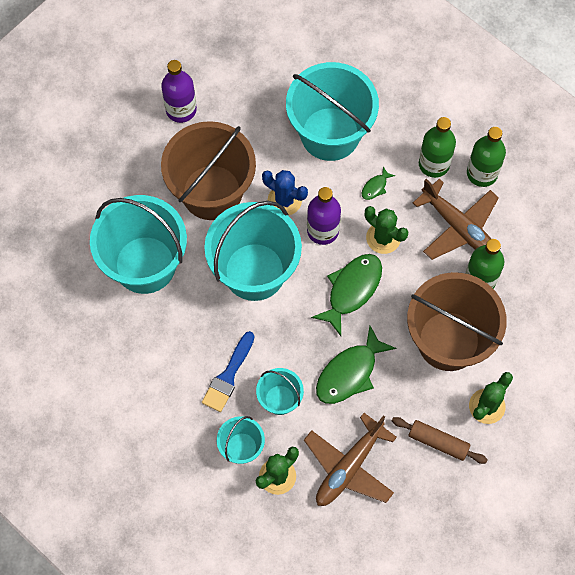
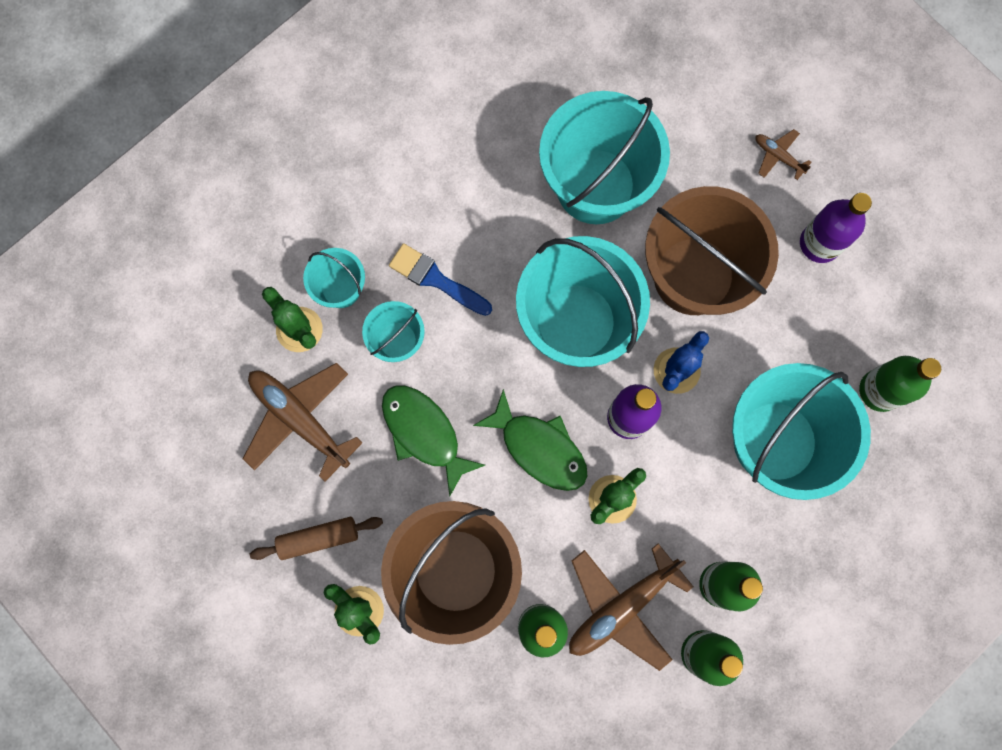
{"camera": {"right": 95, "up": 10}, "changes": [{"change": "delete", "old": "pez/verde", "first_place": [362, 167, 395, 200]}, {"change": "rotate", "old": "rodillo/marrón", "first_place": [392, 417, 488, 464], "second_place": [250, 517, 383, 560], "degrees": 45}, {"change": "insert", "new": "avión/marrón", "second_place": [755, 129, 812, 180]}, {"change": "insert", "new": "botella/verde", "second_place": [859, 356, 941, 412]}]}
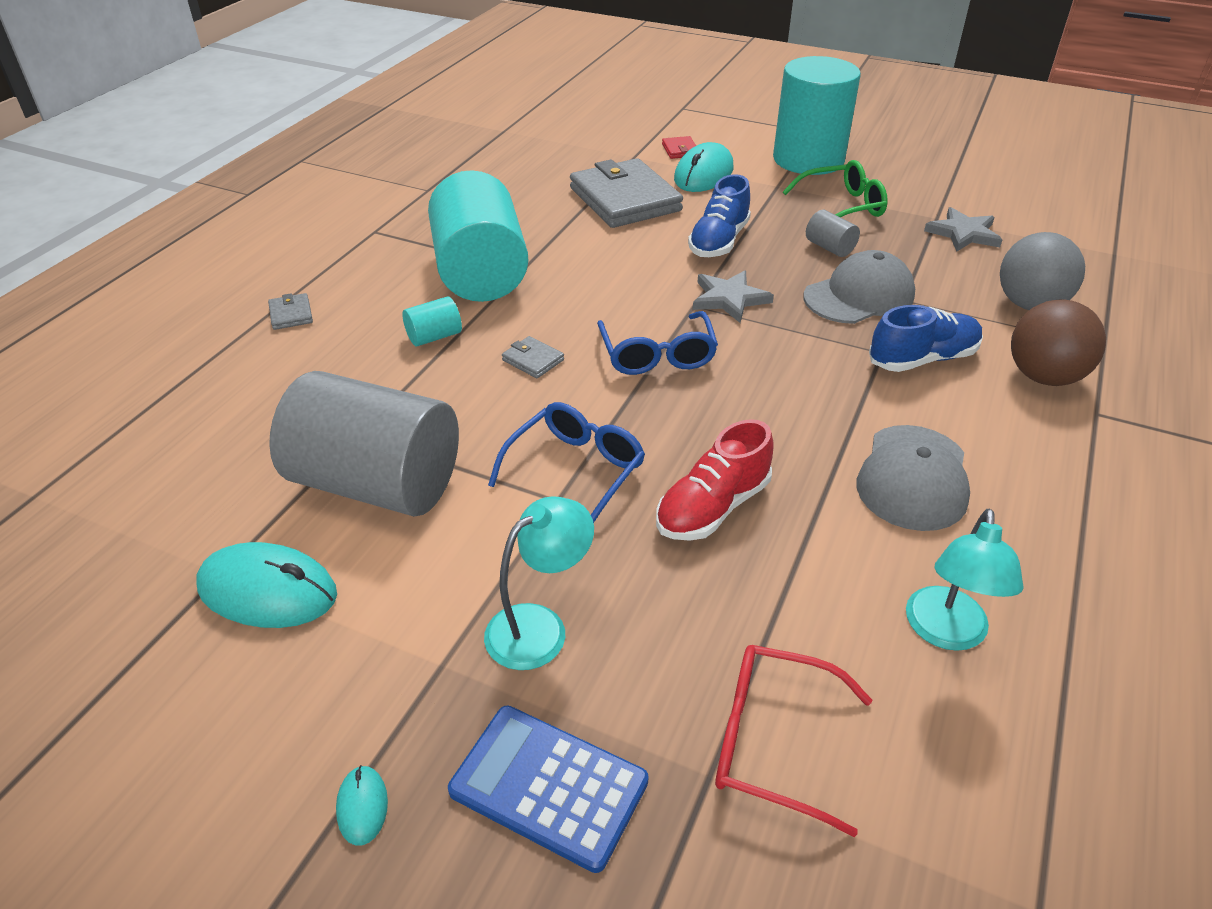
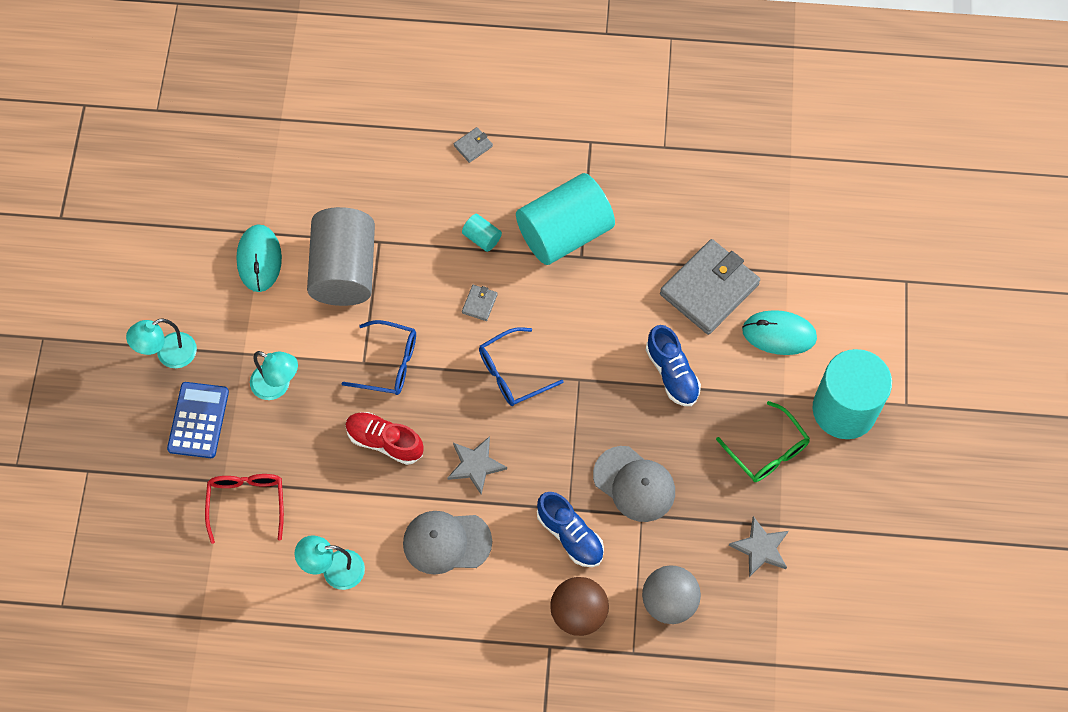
{"camera": {"right": 70, "up": 25}, "changes": [{"change": "replace", "old": "ratón/turquesa", "new": "lámpara/turquesa", "first_place": [336, 765, 388, 846], "second_place": [126, 318, 197, 368]}, {"change": "delete", "old": "cartera/rojo", "first_place": [662, 136, 696, 159]}, {"change": "rotate", "old": "zapato/azul", "first_place": [688, 174, 751, 257], "second_place": [646, 325, 701, 406], "degrees": -120}, {"change": "move", "old": "estrella/gris", "first_place": [693, 270, 774, 323], "second_place": [448, 436, 507, 494]}, {"change": "delete", "old": "cilindro/gris", "first_place": [806, 210, 860, 257]}]}
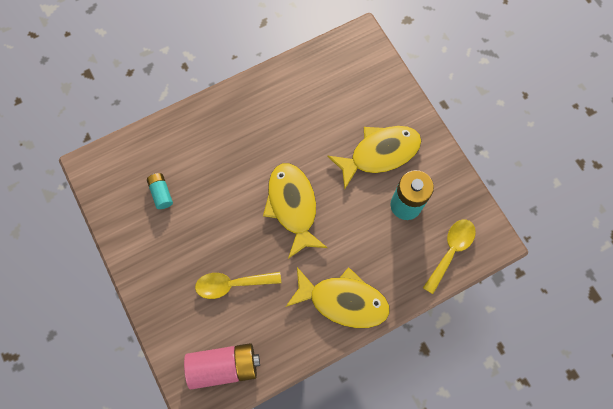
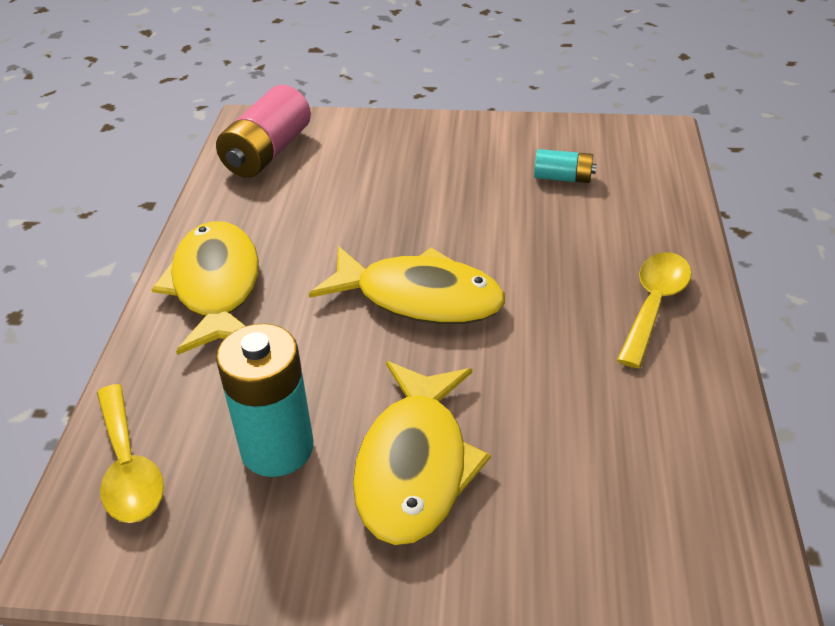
{"camera": {"right": 125, "up": -30}, "changes": [{"change": "move", "old": "cuchara/amarillo", "first_place": [195, 272, 281, 299], "second_place": [617, 252, 692, 368]}, {"change": "rotate", "old": "pez/amarillo", "first_place": [286, 267, 390, 328], "second_place": [151, 221, 259, 355], "degrees": 120}]}
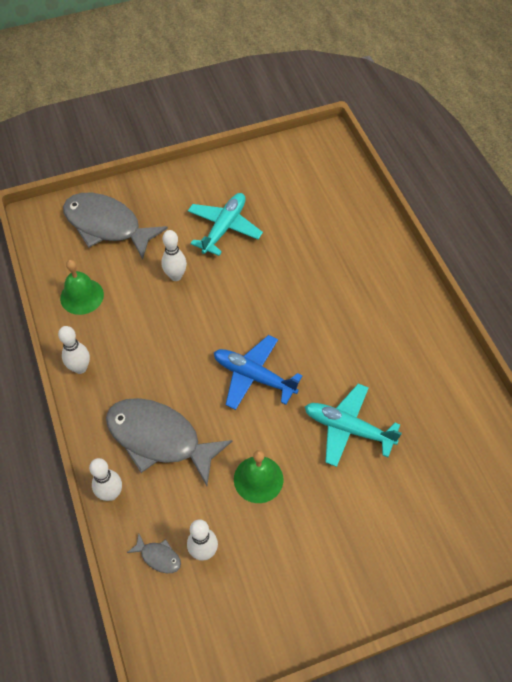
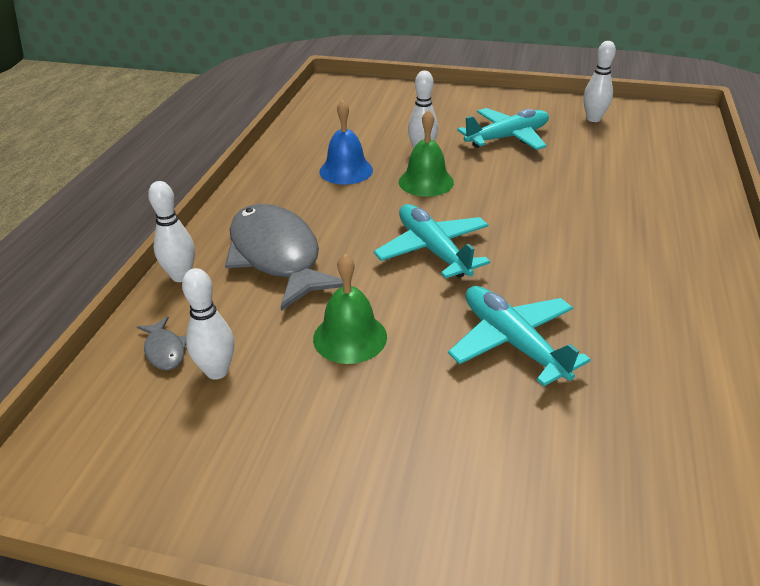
{"camera": {"right": 35, "up": -20}, "changes": [{"change": "move", "old": "bolo/blanco", "first_place": [58, 326, 90, 374], "second_place": [583, 41, 616, 122]}, {"change": "move", "old": "campana/verde", "first_place": [60, 260, 104, 315], "second_place": [399, 110, 454, 197]}, {"change": "delete", "old": "pez/gris", "first_place": [63, 193, 168, 260]}, {"change": "recolor", "old": "avión/azul", "new": "avión/turquesa", "first_place": [214, 335, 303, 410], "second_place": [374, 204, 490, 279]}, {"change": "insert", "new": "campana/azul", "second_place": [319, 100, 373, 184]}]}
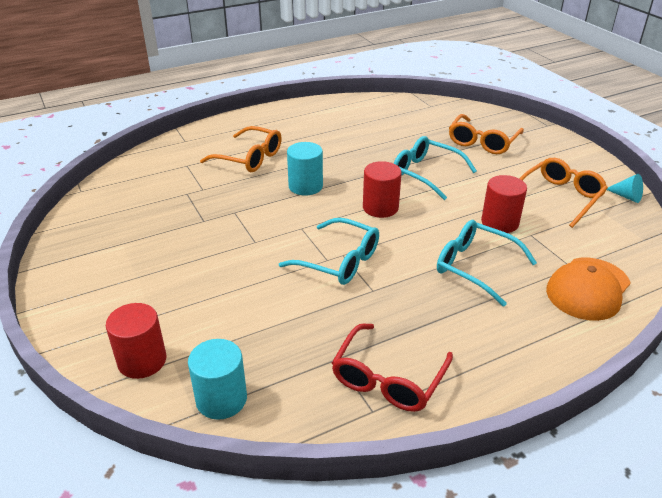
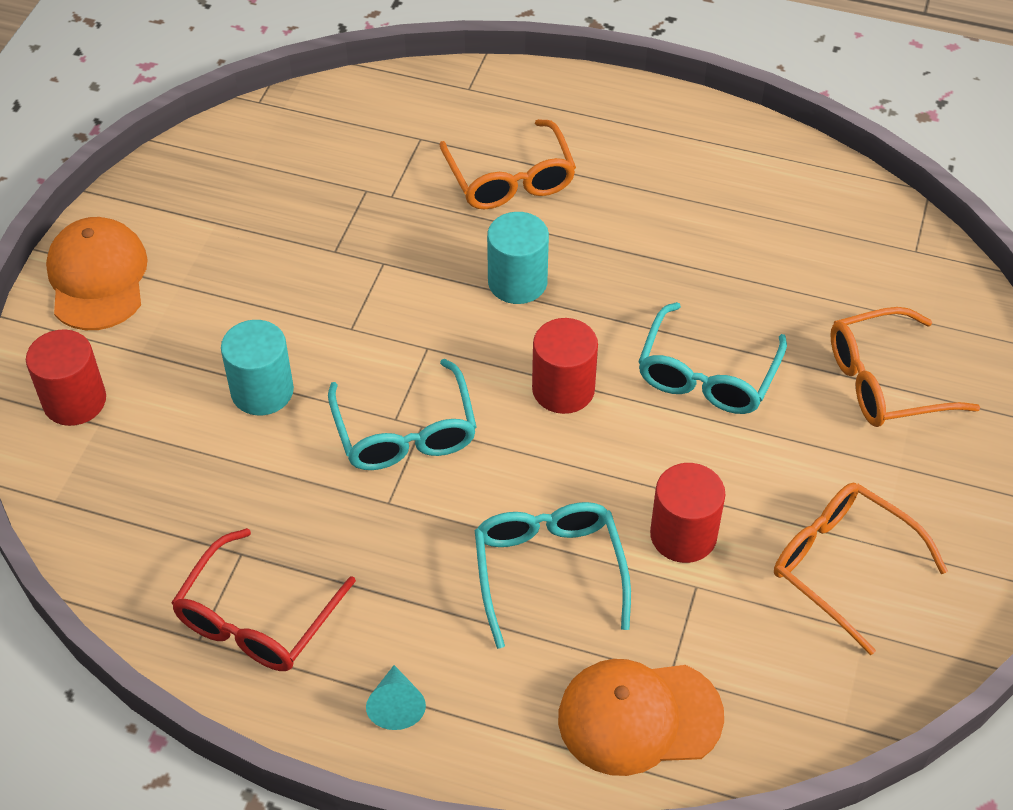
{"camera": {"right": 45, "up": 15}, "changes": [{"change": "move", "old": "cilindro/turquesa", "first_place": [188, 339, 247, 420], "second_place": [221, 320, 294, 415]}, {"change": "rotate", "old": "gafas/rojo", "first_place": [332, 324, 453, 412], "second_place": [171, 528, 356, 671], "degrees": -45}, {"change": "rotate", "old": "gafas/turquesa", "first_place": [394, 136, 477, 200], "second_place": [638, 302, 787, 414], "degrees": -150}, {"change": "rotate", "old": "gafas/naranja", "first_place": [519, 158, 608, 228], "second_place": [774, 483, 948, 655], "degrees": -135}, {"change": "move", "old": "cono/turquesa", "first_place": [607, 174, 643, 203], "second_place": [366, 665, 426, 730]}, {"change": "insert", "new": "gorra/naranja", "second_place": [46, 217, 148, 330]}]}
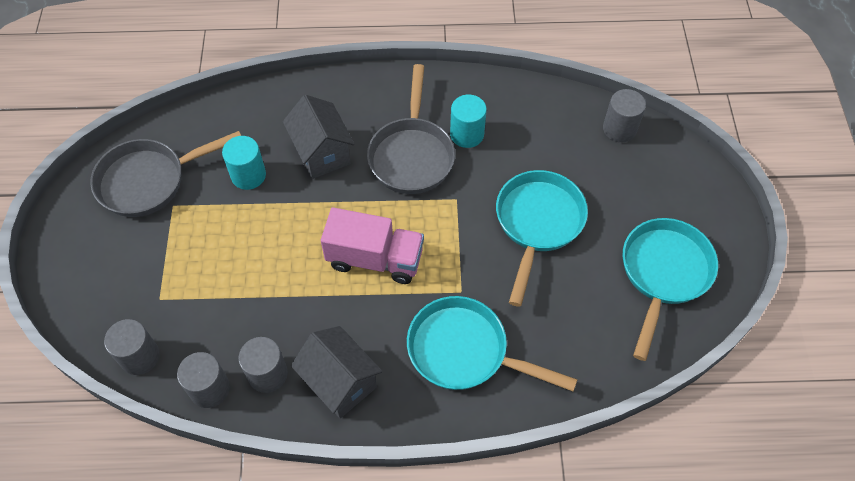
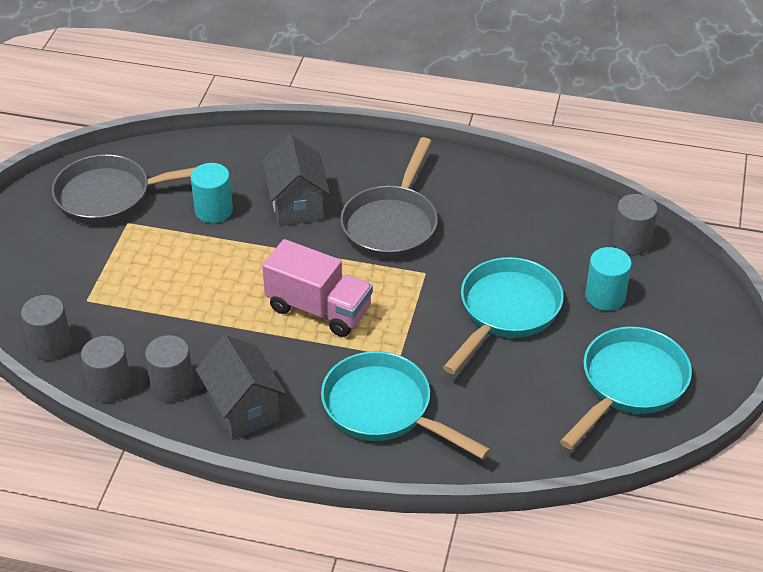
{"camera": {"right": 15, "up": -15}, "changes": [{"change": "move", "old": "cilindro/turquesa", "first_place": [450, 95, 487, 148], "second_place": [585, 247, 632, 311]}]}
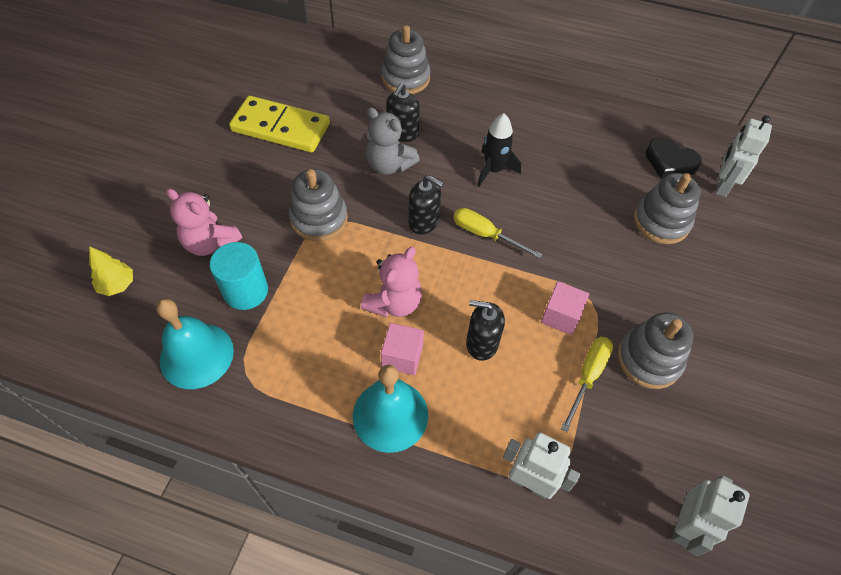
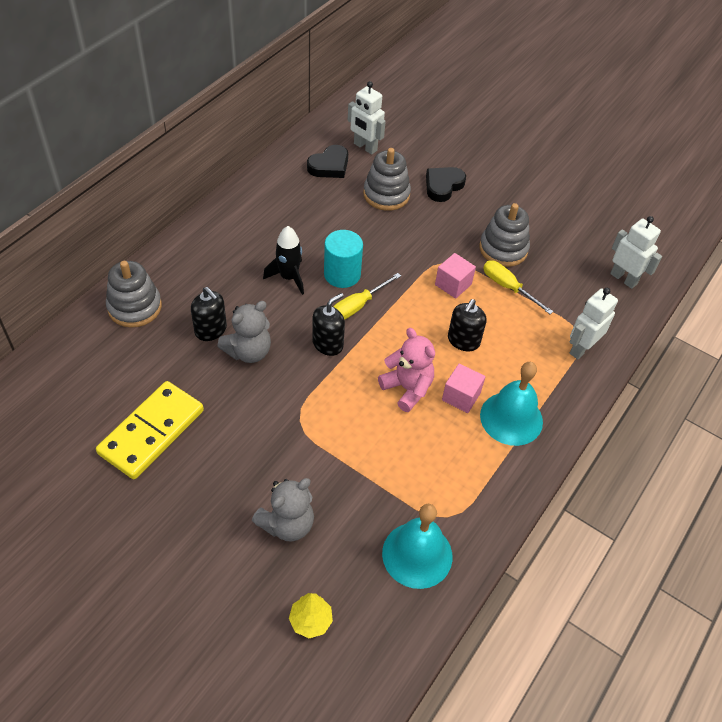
{"camera": {"right": -75, "up": -5}, "changes": [{"change": "recolor", "old": "osito/rosa", "new": "osito/gris", "first_place": [166, 189, 242, 256], "second_place": [252, 478, 314, 541]}, {"change": "move", "old": "cilindro/turquesa", "first_place": [210, 242, 268, 310], "second_place": [324, 230, 363, 288]}, {"change": "delete", "old": "juguete apilable/gris", "first_place": [289, 169, 348, 241]}, {"change": "insert", "new": "corazón/negro", "second_place": [426, 167, 466, 202]}]}
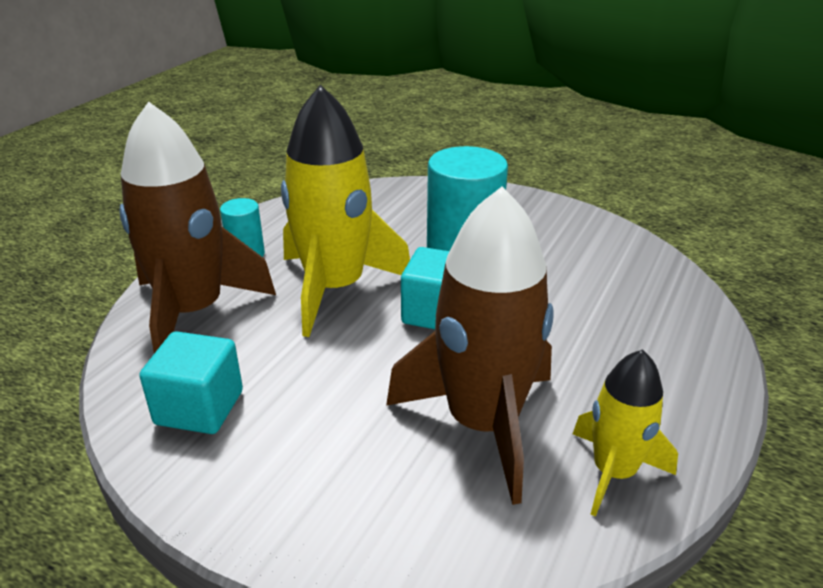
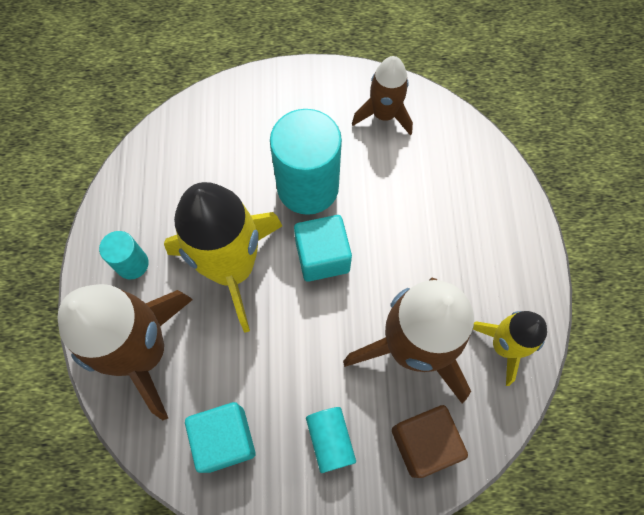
{"camera": {"right": -30, "up": 35}, "changes": [{"change": "insert", "new": "cilindro/turquesa", "second_place": [306, 407, 356, 473]}, {"change": "insert", "new": "cohete/marrón", "second_place": [352, 56, 413, 135]}, {"change": "insert", "new": "cubo/marrón", "second_place": [392, 405, 468, 478]}]}
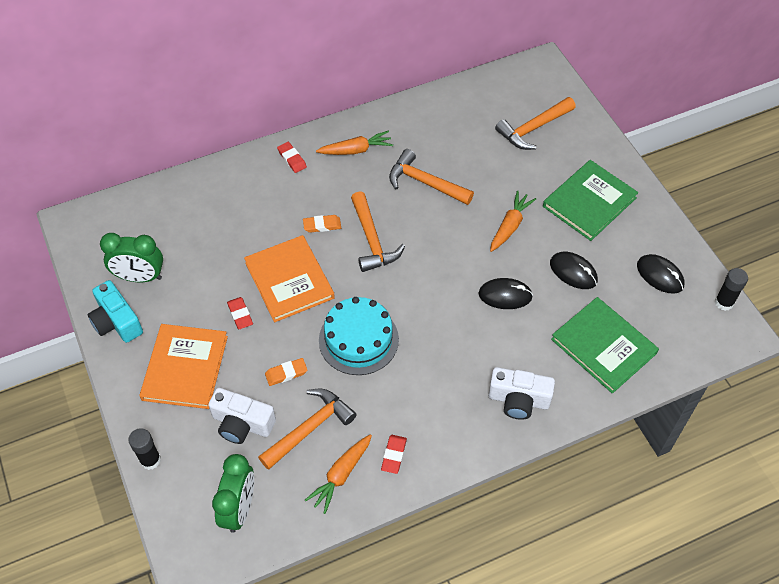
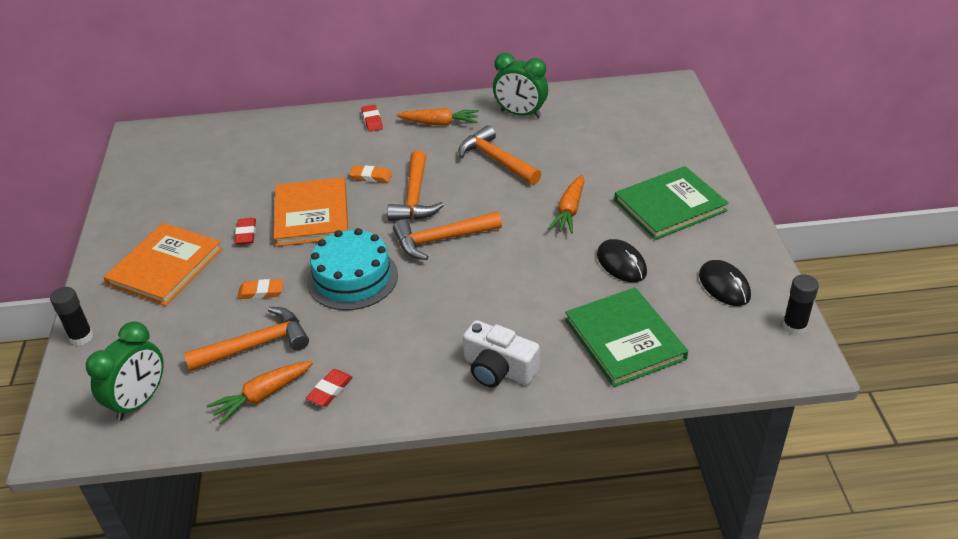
{"camera": {"right": 20, "up": -15}, "changes": [{"change": "delete", "old": "cámara/turquesa", "first_place": [88, 280, 143, 343]}, {"change": "move", "old": "despertador/verde", "first_place": [100, 233, 163, 282], "second_place": [493, 53, 548, 118]}, {"change": "delete", "old": "cámara/blanco", "first_place": [208, 388, 276, 444]}, {"change": "delete", "old": "ratón/negro", "first_place": [479, 278, 533, 309]}, {"change": "rotate", "old": "zanahoria/naranja", "first_place": [490, 191, 536, 252], "second_place": [548, 175, 584, 234], "degrees": 150}, {"change": "move", "old": "martillo/naranja", "first_place": [495, 97, 576, 150], "second_place": [393, 212, 502, 260]}]}
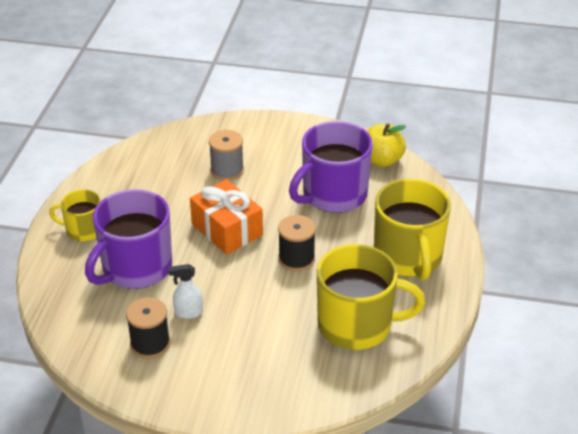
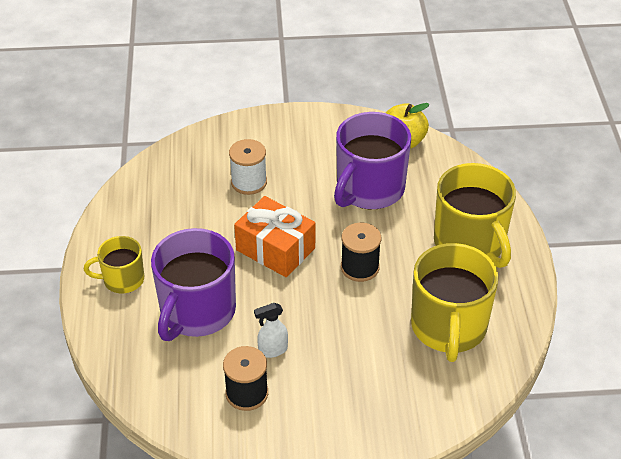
{"camera": {"right": -15, "up": 5}, "changes": [{"change": "recolor", "old": "carrete/gris", "new": "carrete/blanco", "first_place": [209, 130, 244, 181], "second_place": [229, 139, 267, 195]}, {"change": "rotate", "old": "taza/amarillo", "first_place": [317, 244, 425, 350], "second_place": [411, 243, 498, 362], "degrees": 105}]}
